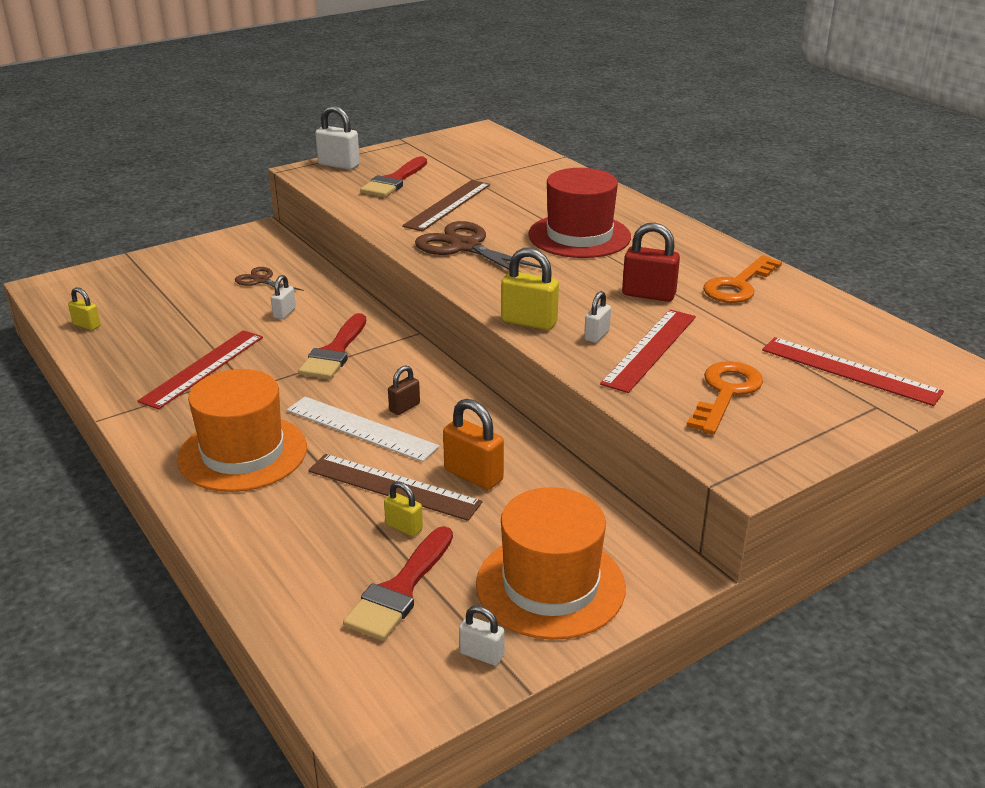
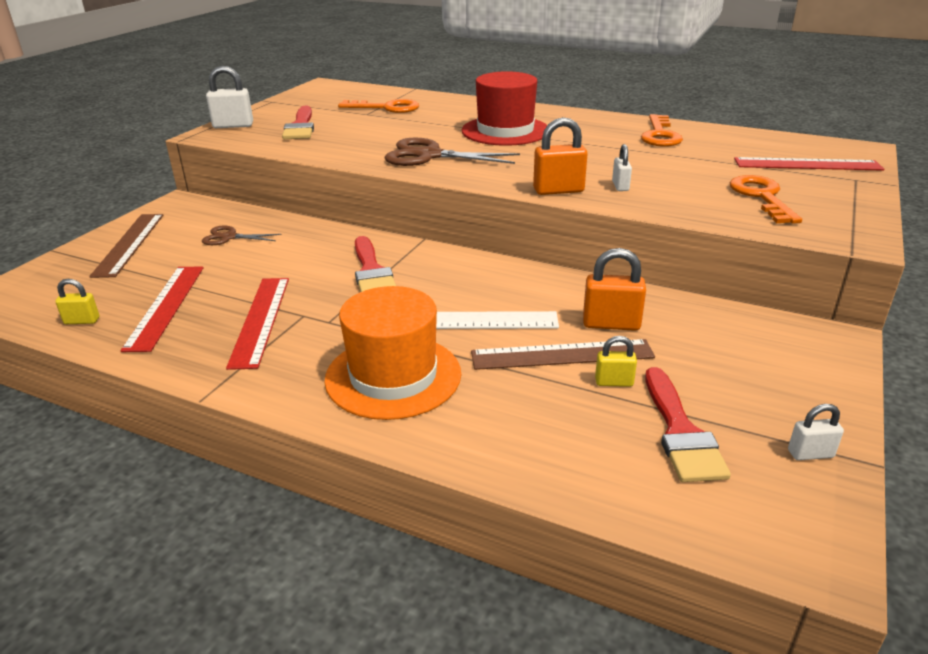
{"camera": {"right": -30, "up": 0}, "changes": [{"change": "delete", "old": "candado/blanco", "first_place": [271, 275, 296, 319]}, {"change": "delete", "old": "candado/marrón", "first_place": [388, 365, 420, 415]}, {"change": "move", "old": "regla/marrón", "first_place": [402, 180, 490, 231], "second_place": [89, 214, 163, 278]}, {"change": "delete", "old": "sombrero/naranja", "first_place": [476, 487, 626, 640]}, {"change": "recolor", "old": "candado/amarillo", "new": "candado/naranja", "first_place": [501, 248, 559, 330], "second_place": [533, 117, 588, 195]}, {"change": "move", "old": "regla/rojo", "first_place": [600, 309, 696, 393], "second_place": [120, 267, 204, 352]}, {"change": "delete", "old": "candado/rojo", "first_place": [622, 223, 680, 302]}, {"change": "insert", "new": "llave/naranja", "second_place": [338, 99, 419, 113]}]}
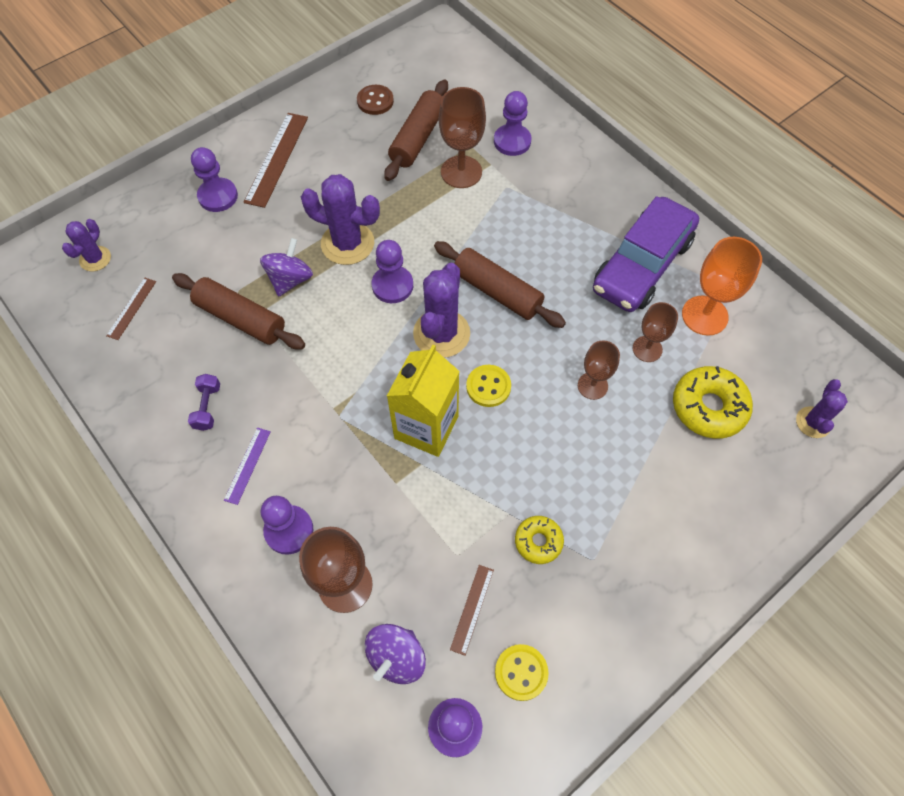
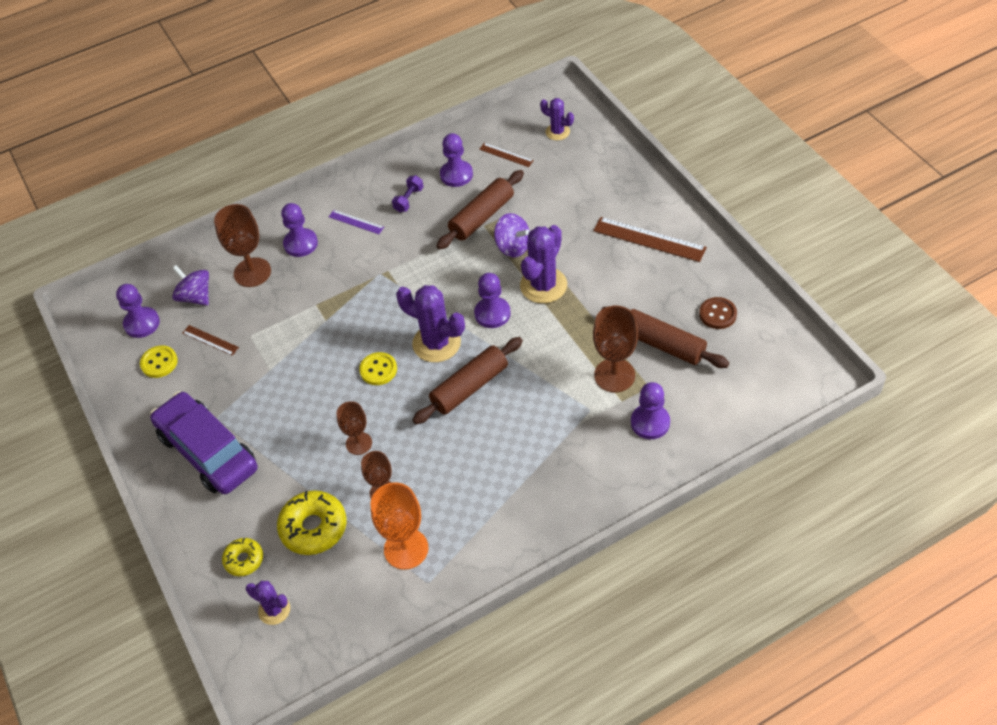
{"camera": {"right": 105, "up": -10}, "changes": [{"change": "rotate", "old": "mancuerna/morado", "first_place": [188, 374, 220, 431], "second_place": [392, 175, 424, 212], "degrees": -75}, {"change": "move", "old": "peón/morado", "first_place": [191, 147, 238, 212], "second_place": [440, 133, 473, 187]}, {"change": "delete", "old": "cartón de leche/amarillo", "first_place": [387, 345, 460, 457]}, {"change": "move", "old": "rosquilla/amarillo", "first_place": [515, 516, 564, 564], "second_place": [222, 538, 263, 576]}, {"change": "move", "old": "coche/morado", "first_place": [593, 196, 699, 312], "second_place": [150, 391, 257, 494]}]}
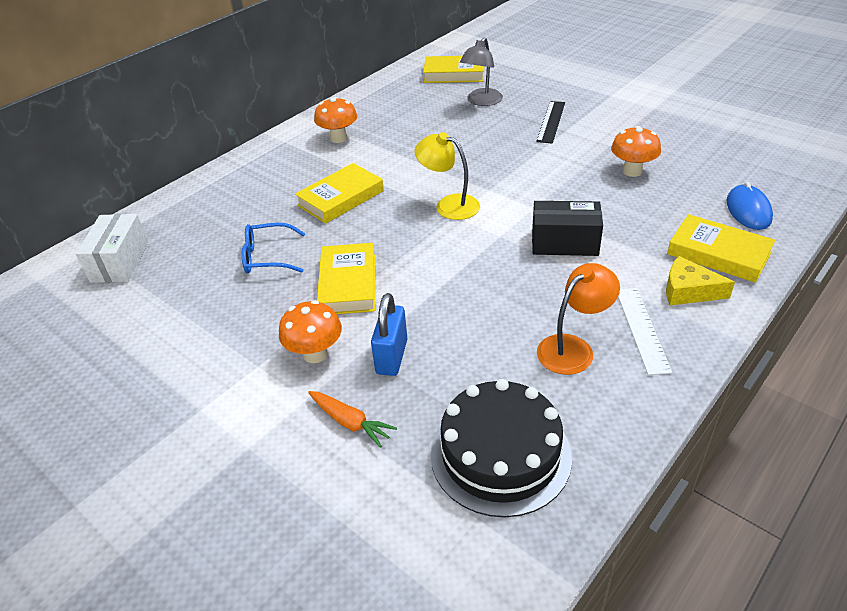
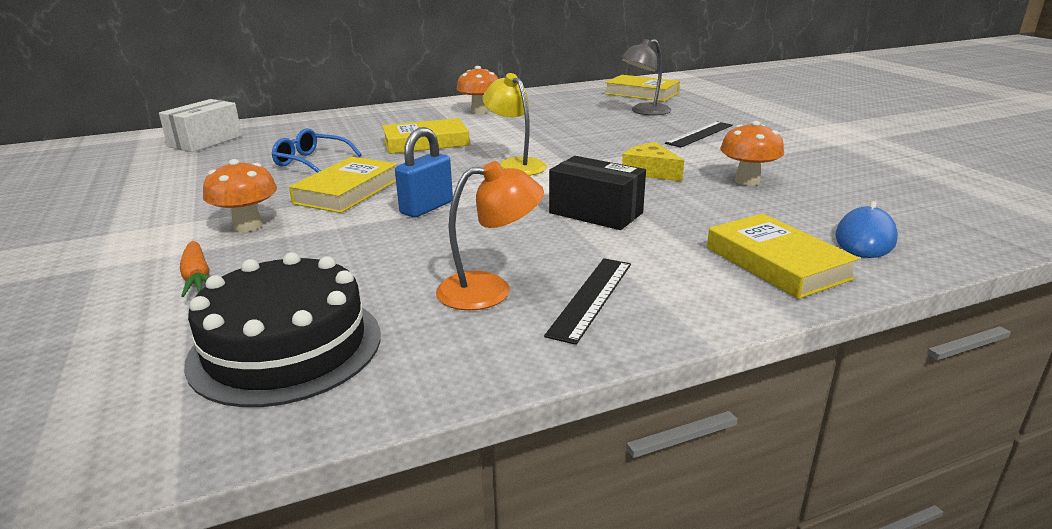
{"camera": {"right": 25, "up": -15}, "changes": [{"change": "move", "old": "candado/azul", "first_place": [371, 293, 407, 376], "second_place": [395, 127, 453, 218]}, {"change": "recolor", "old": "regla/blanco", "new": "regla/negro", "first_place": [618, 288, 672, 375], "second_place": [544, 258, 631, 345]}, {"change": "move", "old": "queso/amarillo", "first_place": [666, 256, 735, 305], "second_place": [622, 142, 684, 181]}]}
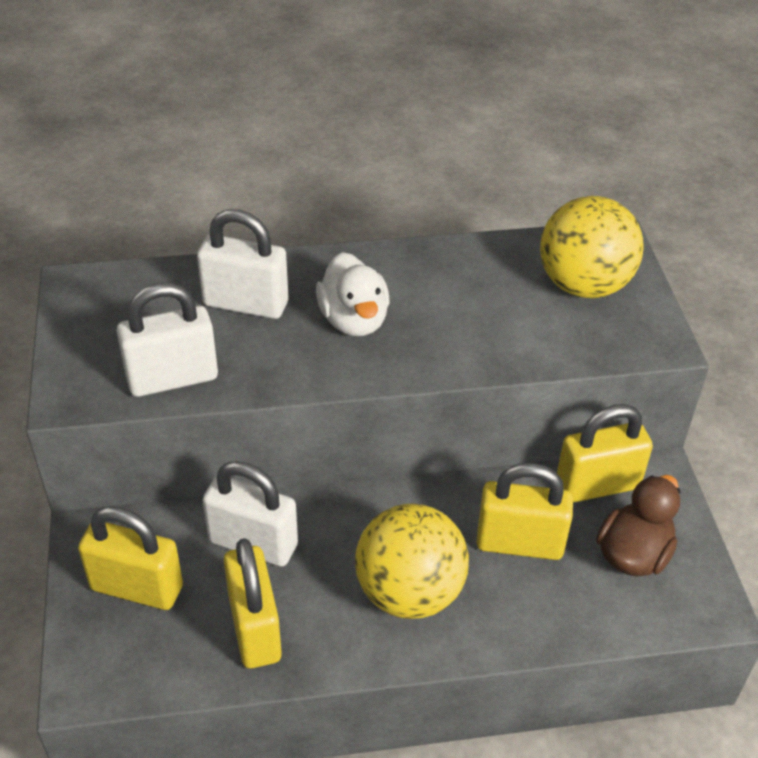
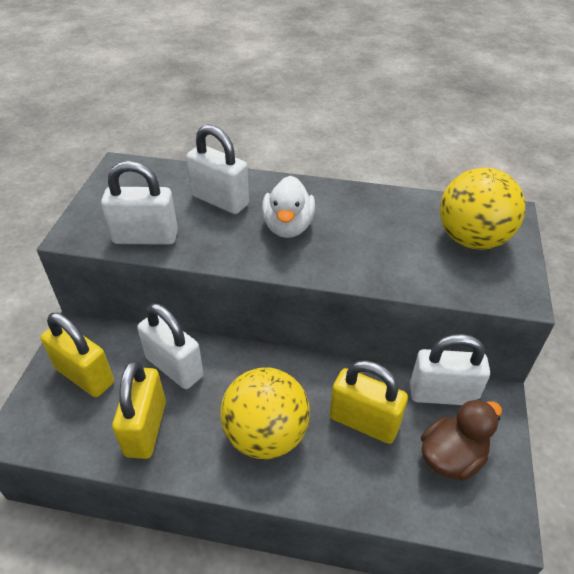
{"camera": {"right": 20, "up": 0}, "changes": [{"change": "recolor", "old": "candado/amarillo", "new": "candado/blanco", "first_place": [557, 404, 653, 503], "second_place": [410, 334, 490, 405]}]}
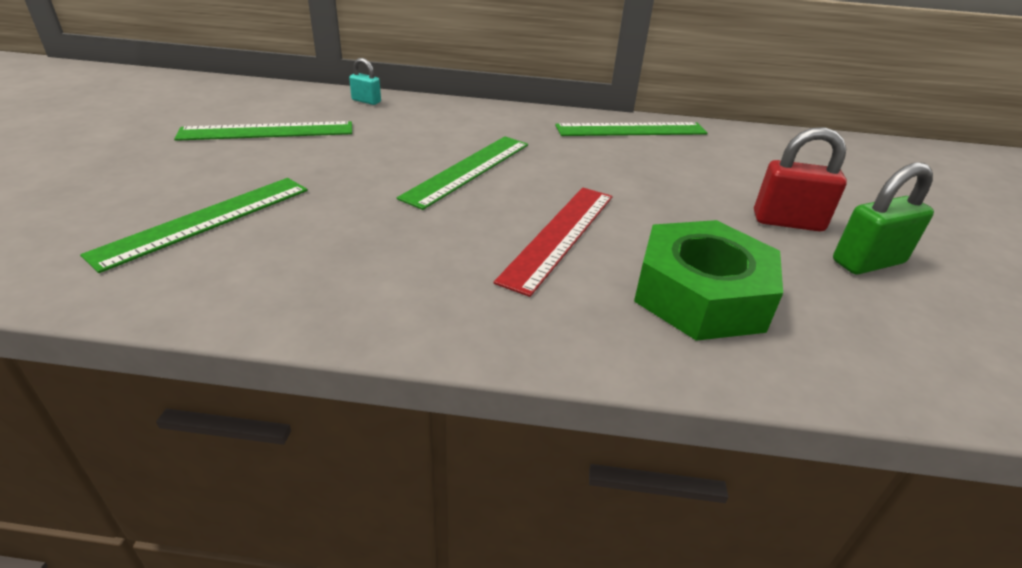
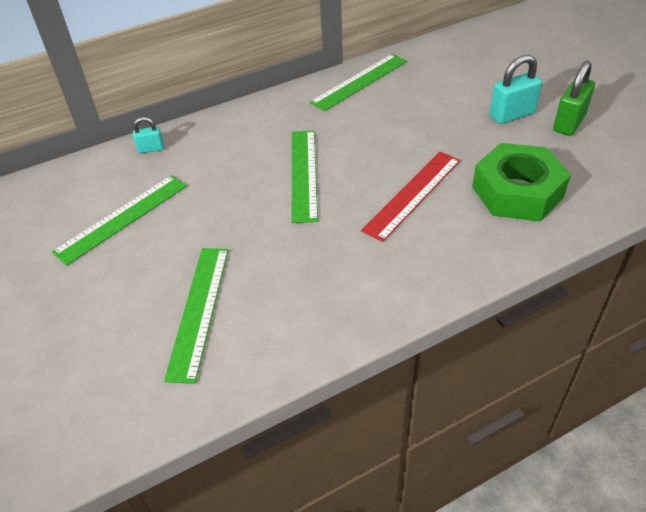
{"camera": {"right": -30, "up": 10}, "changes": [{"change": "rotate", "old": "regla/rojo", "first_place": [494, 187, 612, 297], "second_place": [361, 152, 460, 242], "degrees": 45}, {"change": "recolor", "old": "candado/rojo", "new": "candado/turquesa", "first_place": [754, 127, 847, 232], "second_place": [489, 55, 542, 124]}]}
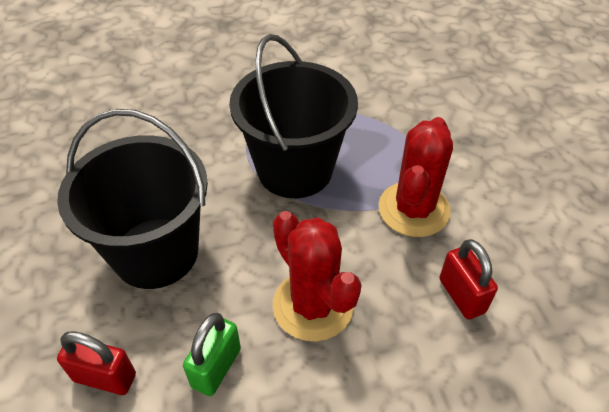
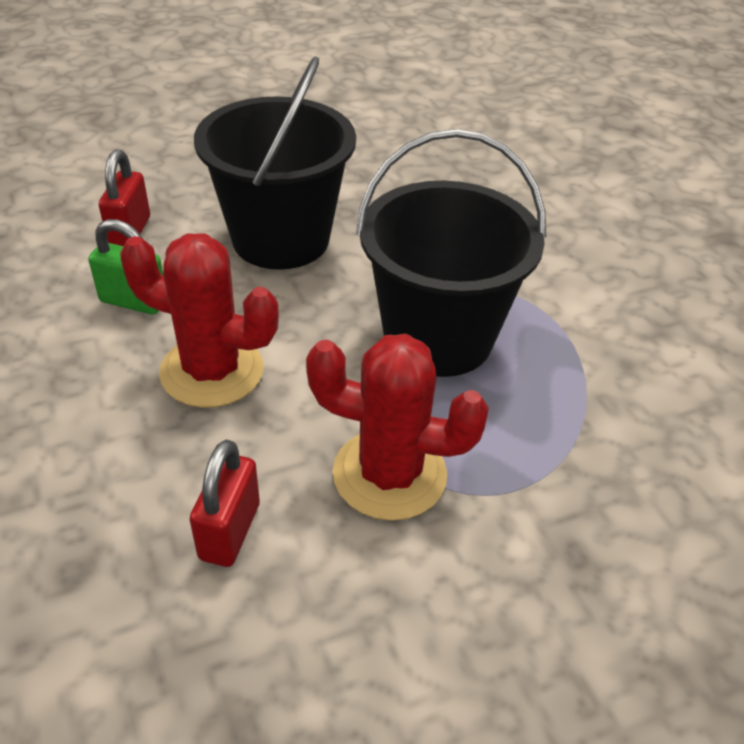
{"camera": {"right": 80, "up": -5}, "changes": [{"change": "rotate", "old": "cactus/rojo", "first_place": [273, 211, 362, 341], "second_place": [120, 233, 279, 408], "degrees": 60}, {"change": "rotate", "old": "candado/rojo", "first_place": [439, 239, 498, 320], "second_place": [190, 440, 260, 567], "degrees": -45}]}
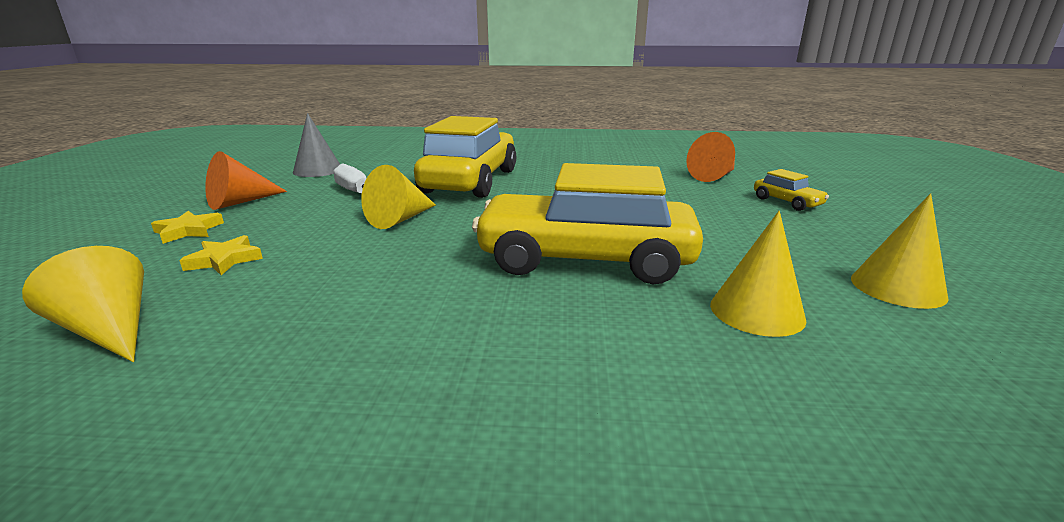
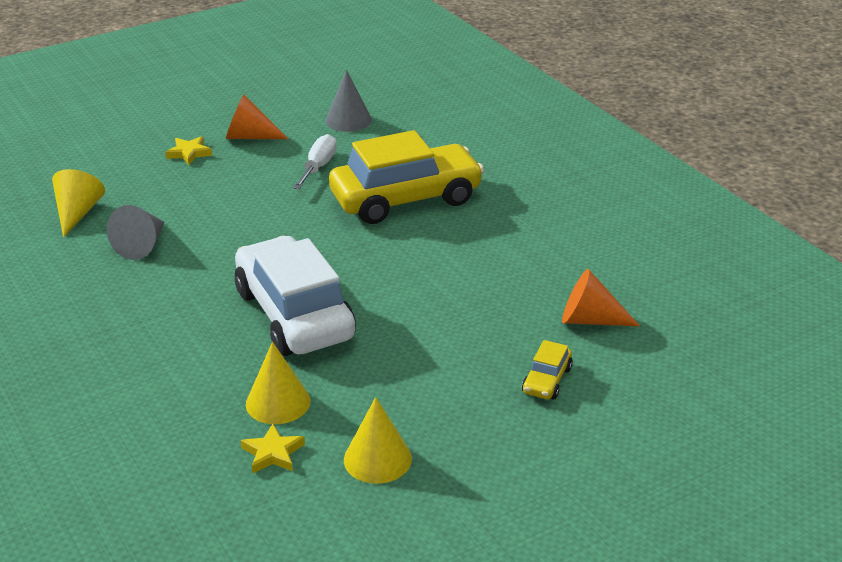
{"camera": {"right": 55, "up": 10}, "changes": [{"change": "move", "old": "estrella/amarillo", "first_place": [179, 235, 263, 275], "second_place": [241, 424, 305, 473]}, {"change": "delete", "old": "cono/amarillo", "first_place": [361, 165, 436, 229]}, {"change": "recolor", "old": "coche/amarillo", "new": "coche/blanco", "first_place": [472, 163, 703, 284], "second_place": [235, 236, 356, 356]}, {"change": "insert", "new": "cono/gris", "second_place": [107, 205, 165, 260]}]}
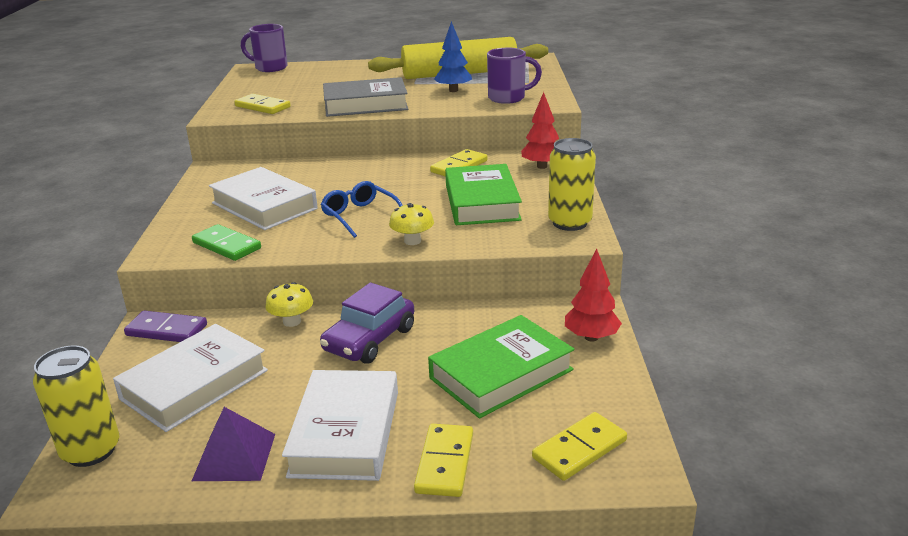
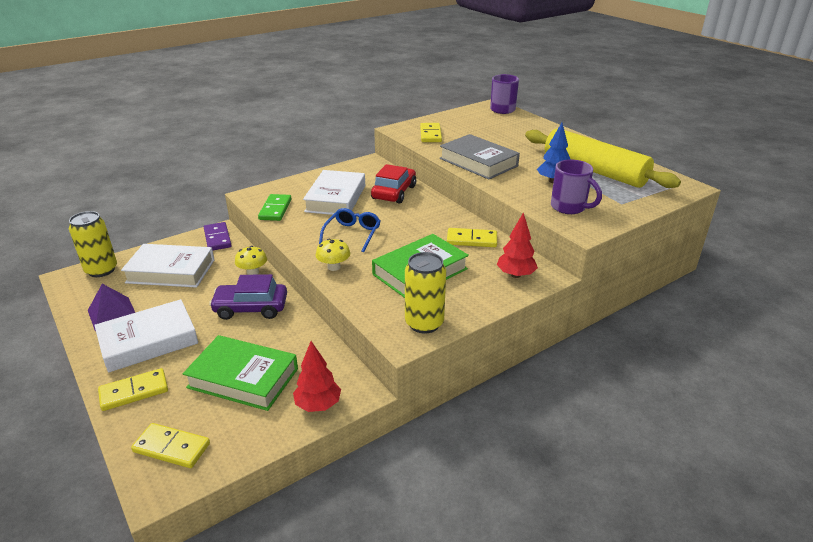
{"camera": {"right": 55, "up": 5}, "changes": [{"change": "insert", "new": "coche/rojo", "second_place": [371, 164, 416, 203]}]}
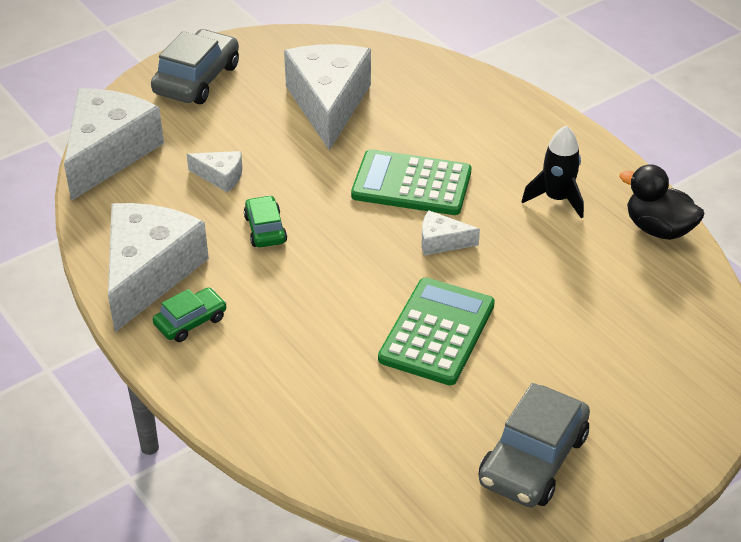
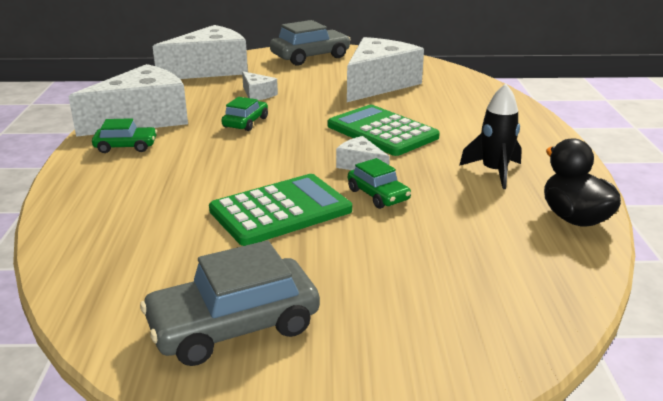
{"camera": {"right": 35, "up": -15}, "changes": [{"change": "insert", "new": "coche/verde", "second_place": [348, 158, 411, 209]}]}
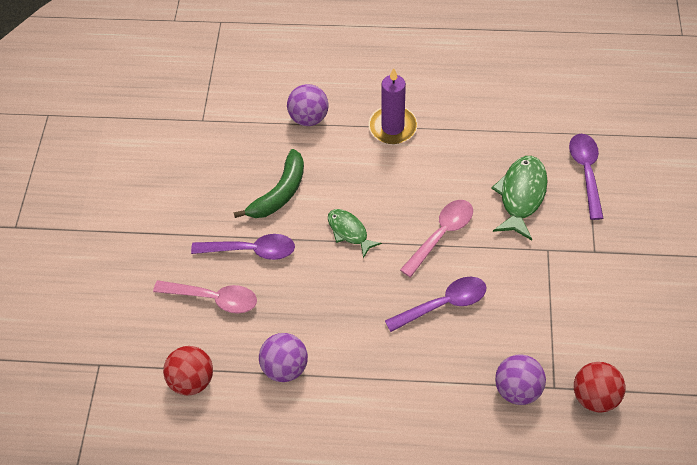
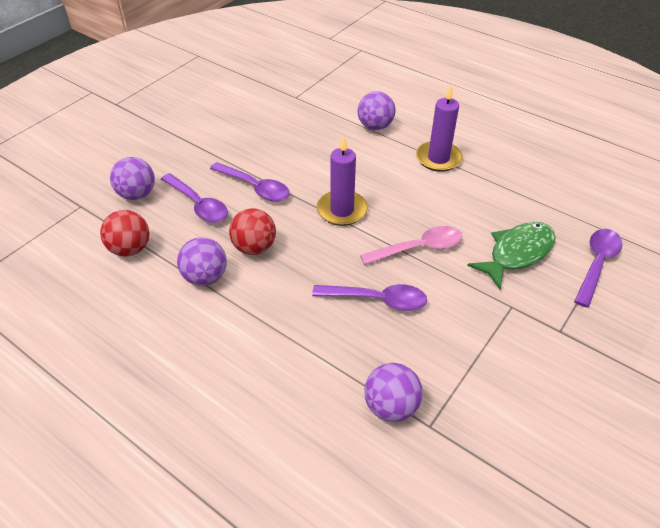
{"camera": {"right": 30, "up": -10}, "changes": [{"change": "recolor", "old": "cuchara/rosa", "new": "cuchara/morado", "first_place": [153, 280, 257, 313], "second_place": [161, 173, 228, 223]}, {"change": "delete", "old": "plátano/verde", "first_place": [234, 149, 304, 218]}, {"change": "replace", "old": "pez/verde", "new": "vela/morado", "first_place": [328, 209, 382, 258], "second_place": [317, 135, 368, 226]}, {"change": "move", "old": "pelota/rojo", "first_place": [574, 362, 626, 413], "second_place": [229, 208, 276, 255]}, {"change": "insert", "new": "pelota/morado", "second_place": [110, 157, 155, 200]}]}
